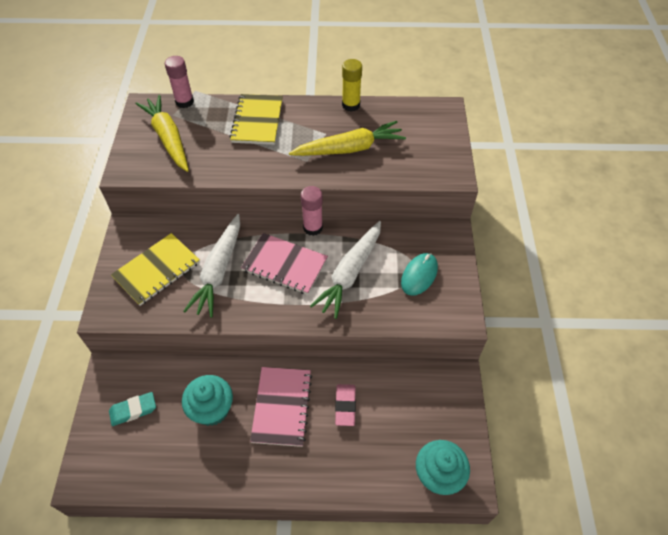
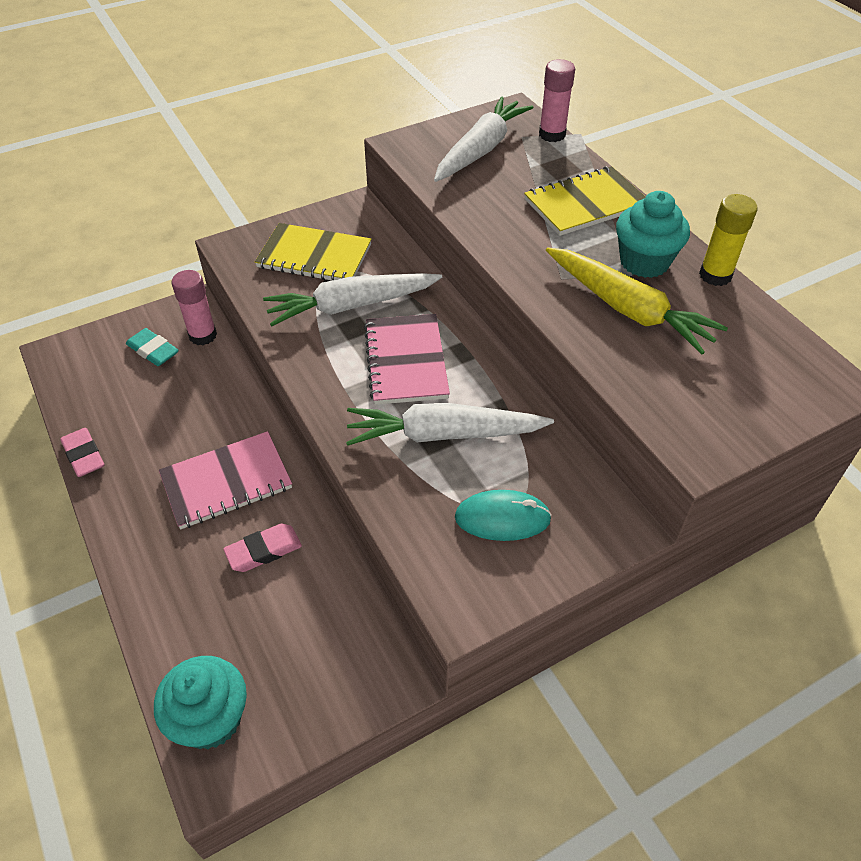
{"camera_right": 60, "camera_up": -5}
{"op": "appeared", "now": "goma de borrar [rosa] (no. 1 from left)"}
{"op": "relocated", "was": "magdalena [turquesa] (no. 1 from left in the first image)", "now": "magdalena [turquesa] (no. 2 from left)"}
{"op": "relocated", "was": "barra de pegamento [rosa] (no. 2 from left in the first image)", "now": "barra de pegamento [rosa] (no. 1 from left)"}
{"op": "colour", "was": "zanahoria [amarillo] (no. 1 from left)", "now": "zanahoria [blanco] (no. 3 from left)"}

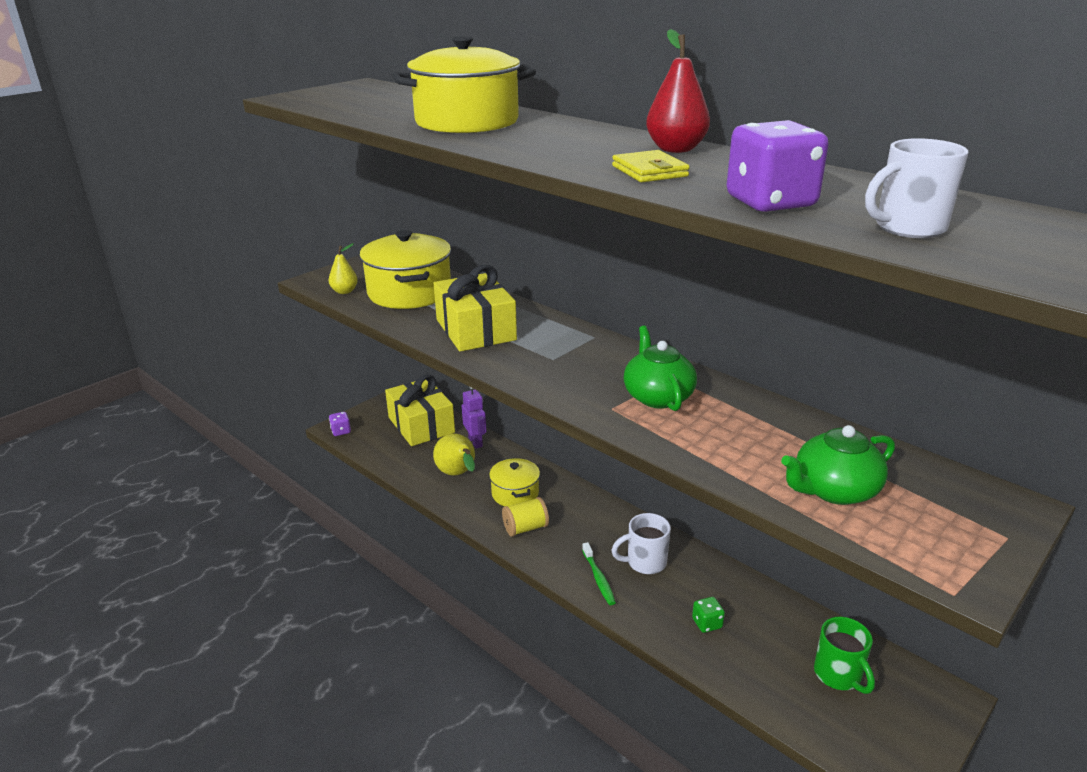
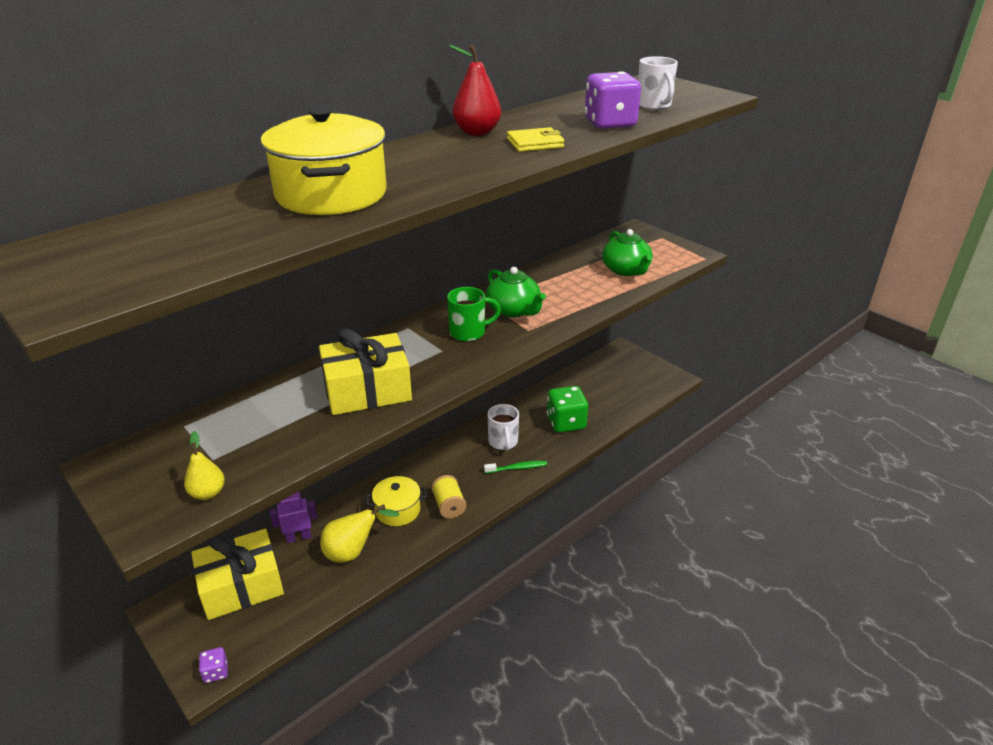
{"camera_right": -85, "camera_up": 5}
{"op": "missing", "was": "olla [amarillo] (no. 1 from left)"}
{"op": "relocated", "was": "taza [verde]"}
{"op": "spun", "was": "tetera [verde] (no. 1 from left)", "clockwise": -120}
{"op": "size", "was": "dado [verde]", "ratio": 2.05}

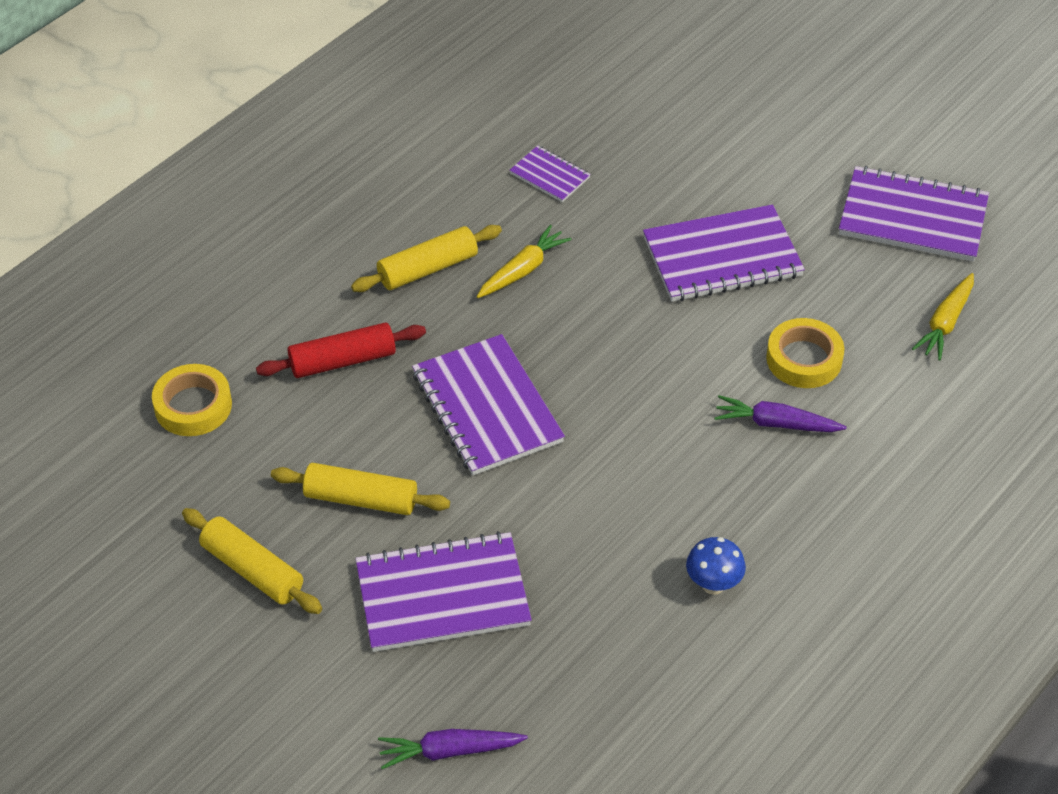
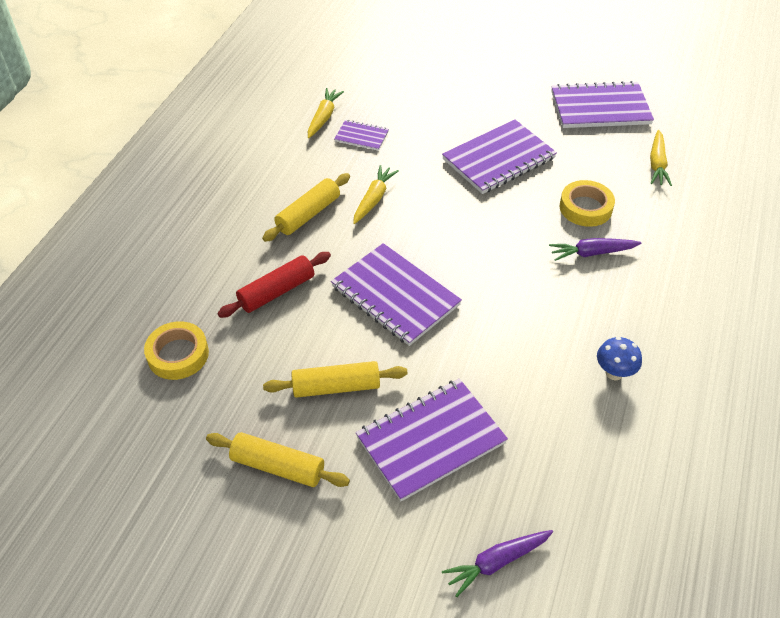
{"camera_right": -20, "camera_up": 0}
{"op": "appeared", "now": "zanahoria [amarillo] (no. 1 from left)"}

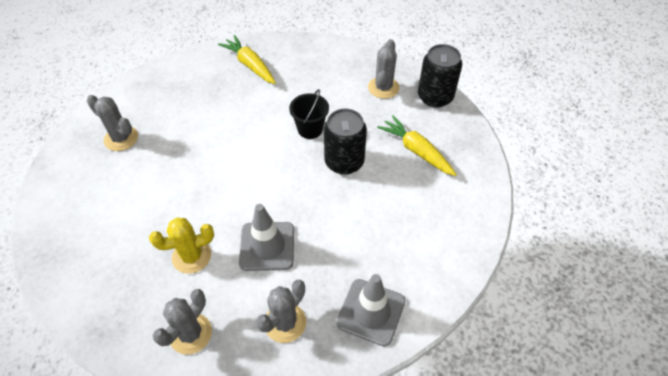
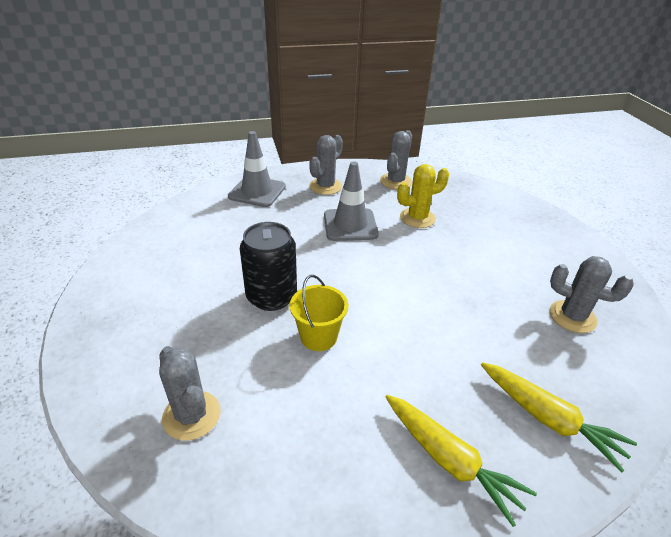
{"camera_right": 175, "camera_up": -15}
{"op": "missing", "was": "lata [negro] (no. 2 from left)"}
{"op": "relocated", "was": "zanahoria [amarillo] (no. 2 from left)"}
{"op": "colour", "was": "balde [negro]", "now": "balde [amarillo]"}
{"op": "spun", "was": "cactus [gris] (no. 4 from left in the first image)", "clockwise": -45}

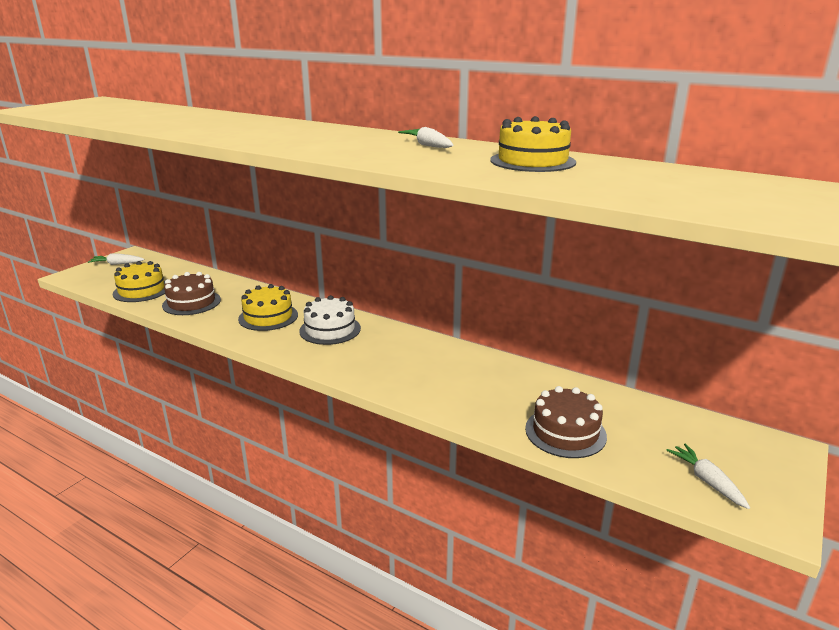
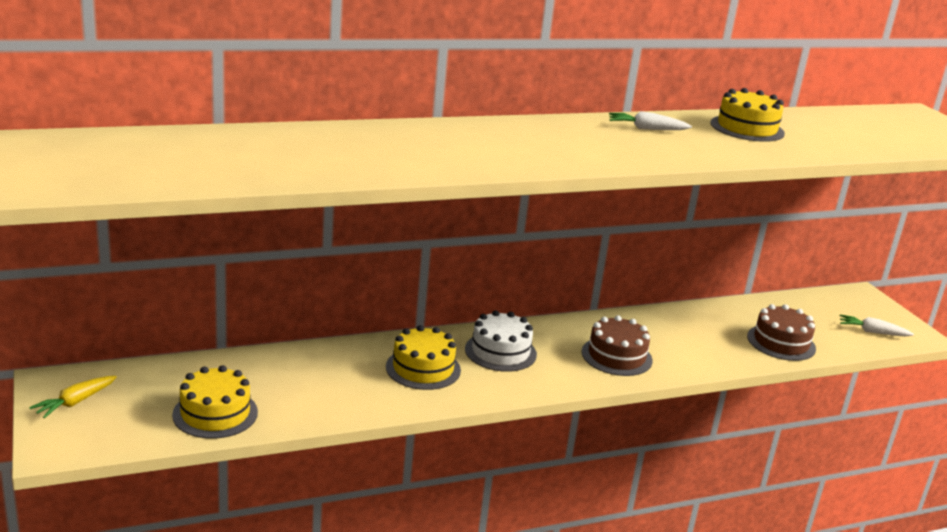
{"camera_right": -55, "camera_up": 0}
{"op": "relocated", "was": "tarta [marrón] (no. 1 from left)"}
{"op": "colour", "was": "zanahoria [blanco] (no. 1 from left)", "now": "zanahoria [amarillo]"}

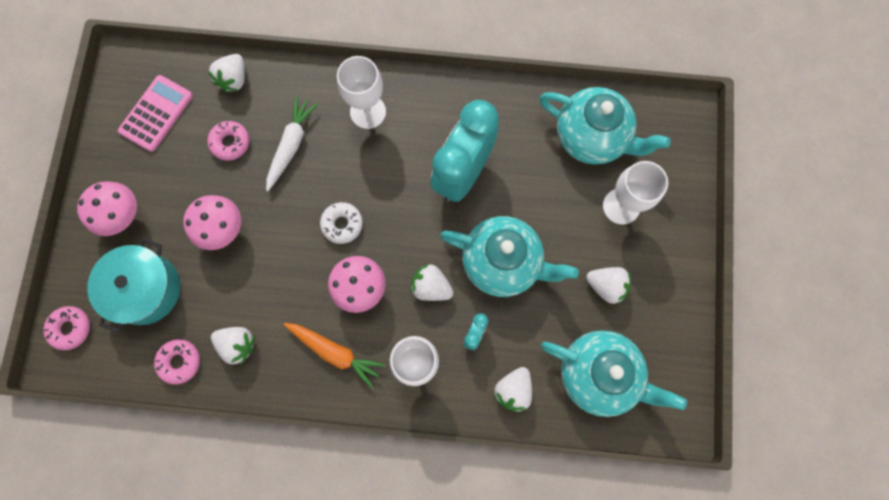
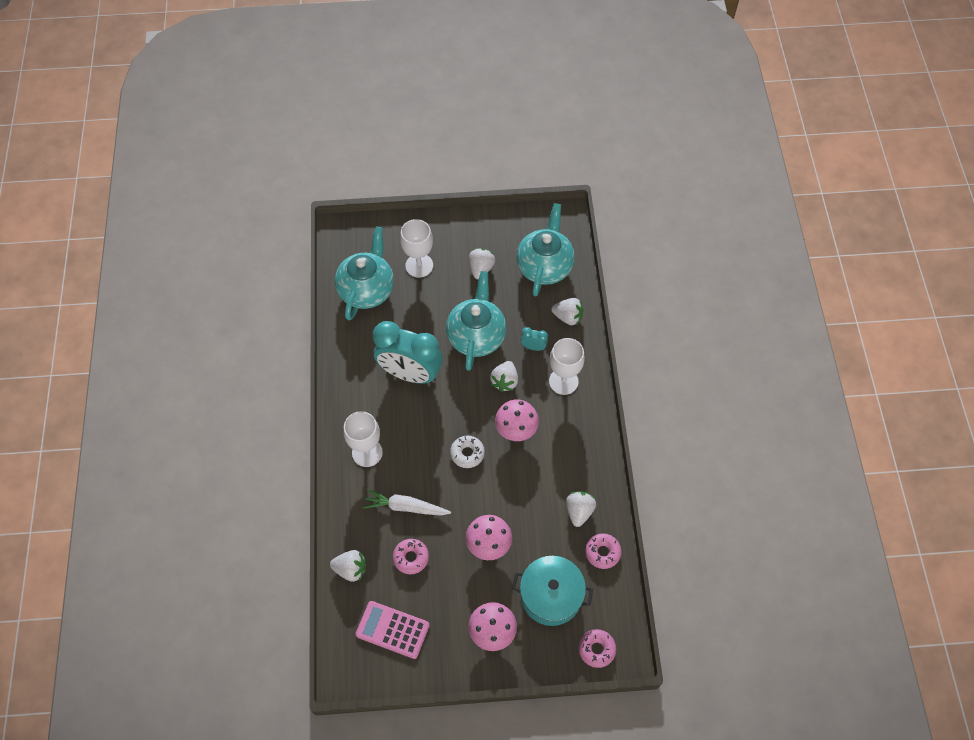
{"camera_right": -100, "camera_up": -15}
{"op": "missing", "was": "zanahoria [naranja]"}

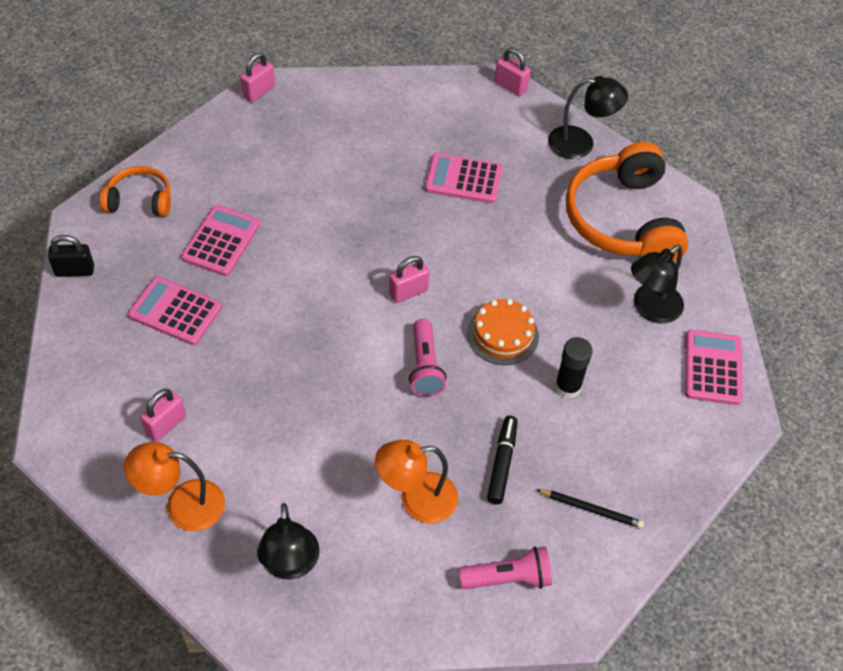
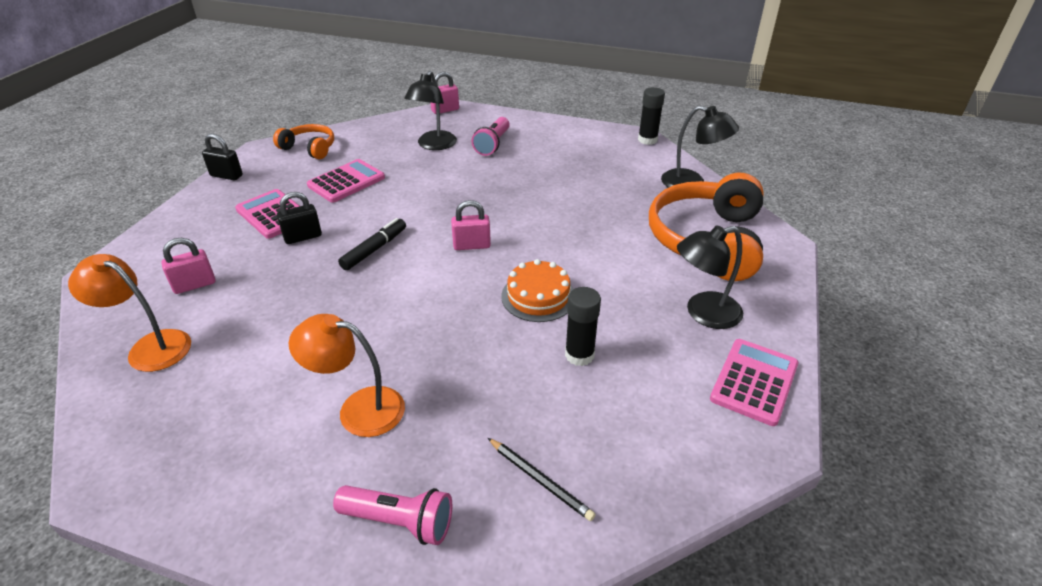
{"camera_right": 25, "camera_up": -15}
{"op": "missing", "was": "calculadora [rosa] (no. 3 from left)"}
{"op": "appeared", "now": "candado [negro] (no. 2 from left)"}
{"op": "relocated", "was": "lámpara [negro] (no. 1 from left)"}
{"op": "relocated", "was": "lámpara de mano [rosa] (no. 1 from left in the first image)", "now": "lámpara de mano [rosa] (no. 2 from left)"}
{"op": "relocated", "was": "rotulador [negro]"}
{"op": "exchanged", "was": "candado [rosa] (no. 4 from left)", "now": "barra de pegamento [negro] (no. 2 from left)"}

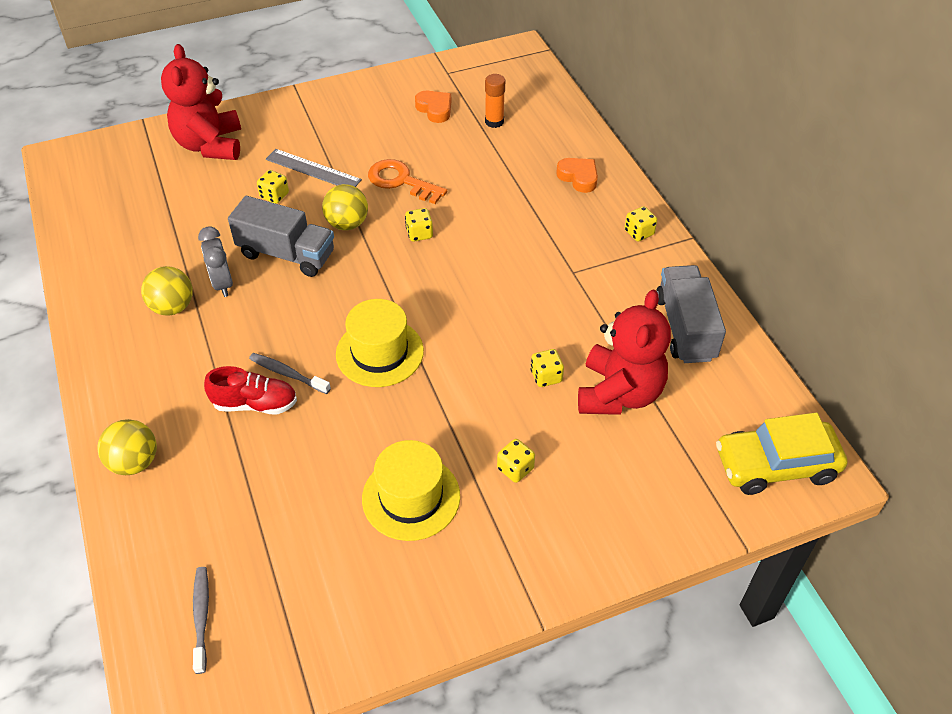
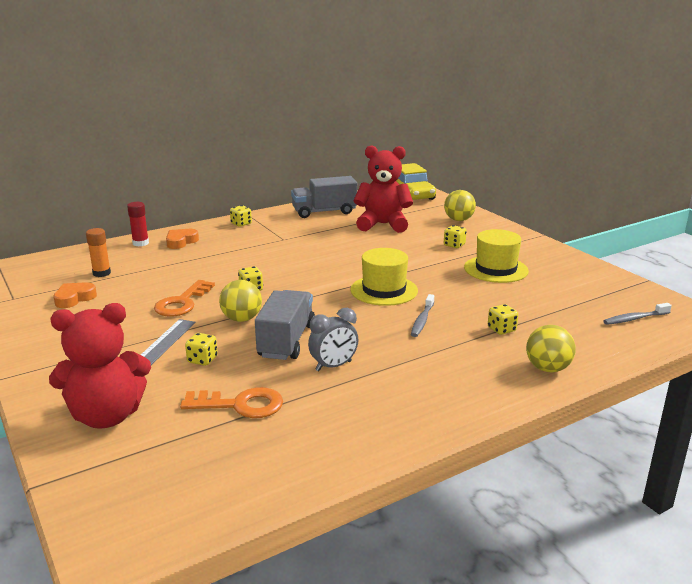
{"camera_right": -100, "camera_up": -25}
{"op": "missing", "was": "zapato [rojo]"}
{"op": "appeared", "now": "barra de pegamento [rojo]"}
{"op": "appeared", "now": "llave [naranja] (no. 2 from left)"}
{"op": "relocated", "was": "pelota [amarillo] (no. 2 from left)"}
{"op": "relocated", "was": "dado [amarillo] (no. 4 from left in the first image)", "now": "dado [amarillo] (no. 5 from left)"}

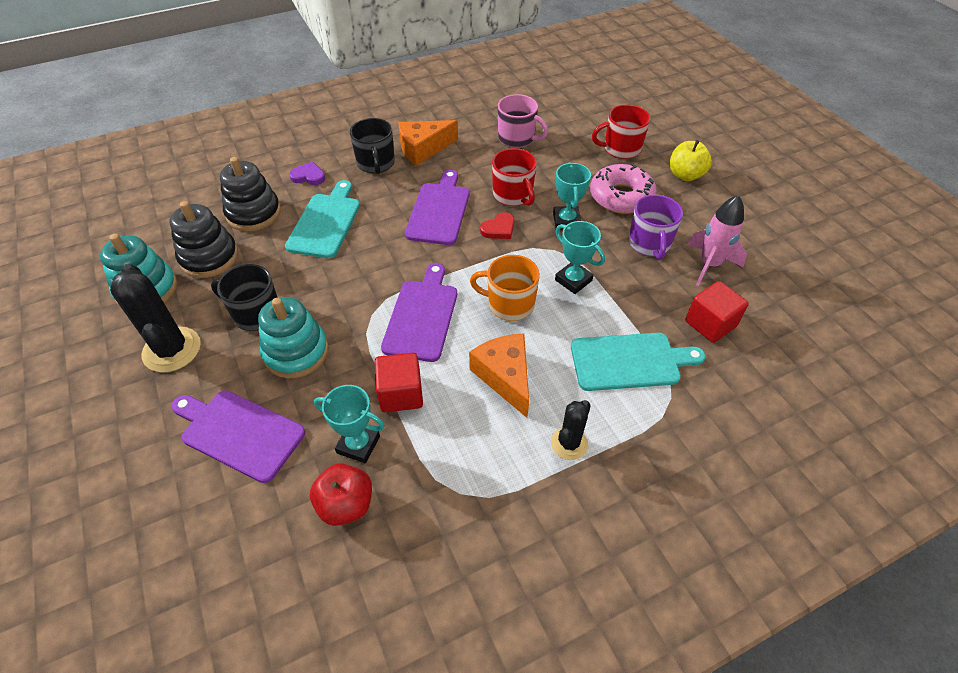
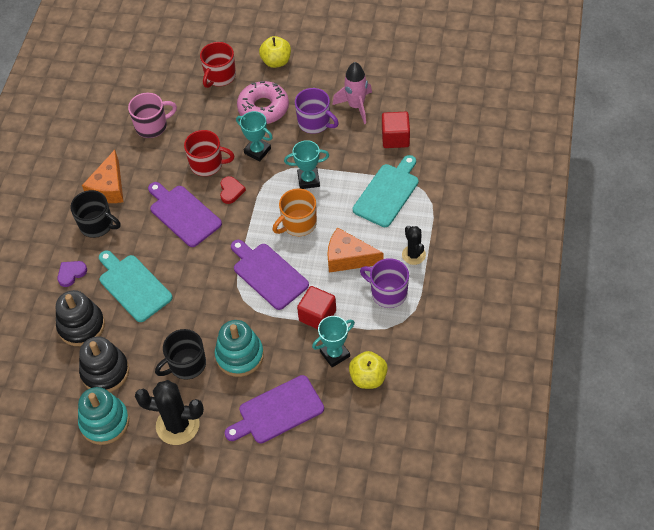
{"camera_right": -50, "camera_up": 5}
{"op": "appeared", "now": "taza [morado] (no. 2 from left)"}
{"op": "colour", "was": "manzana [rojo]", "now": "manzana [amarillo] (no. 2 from left)"}

